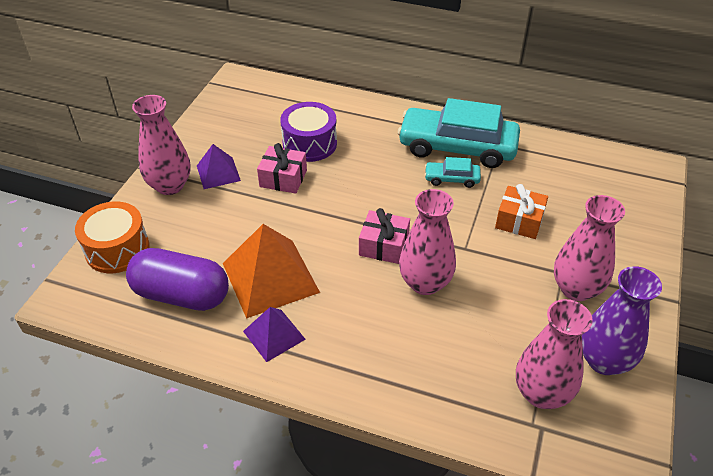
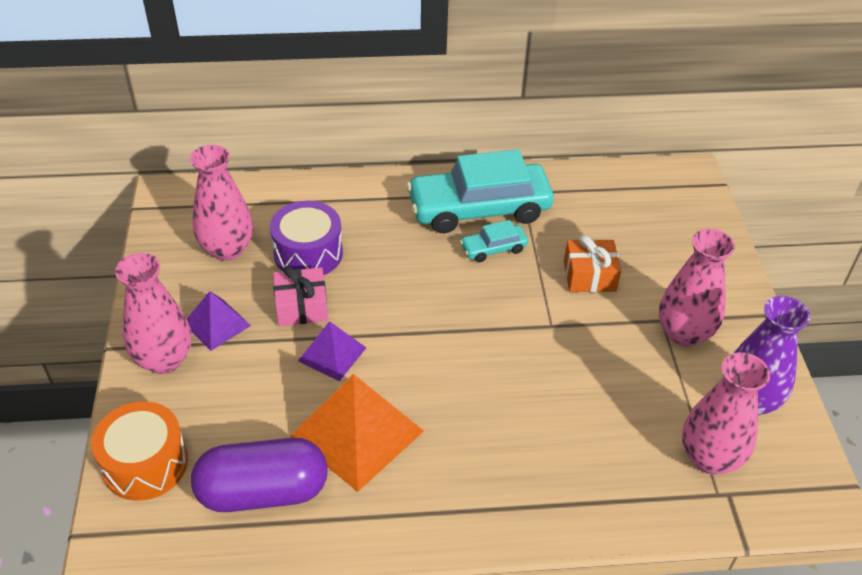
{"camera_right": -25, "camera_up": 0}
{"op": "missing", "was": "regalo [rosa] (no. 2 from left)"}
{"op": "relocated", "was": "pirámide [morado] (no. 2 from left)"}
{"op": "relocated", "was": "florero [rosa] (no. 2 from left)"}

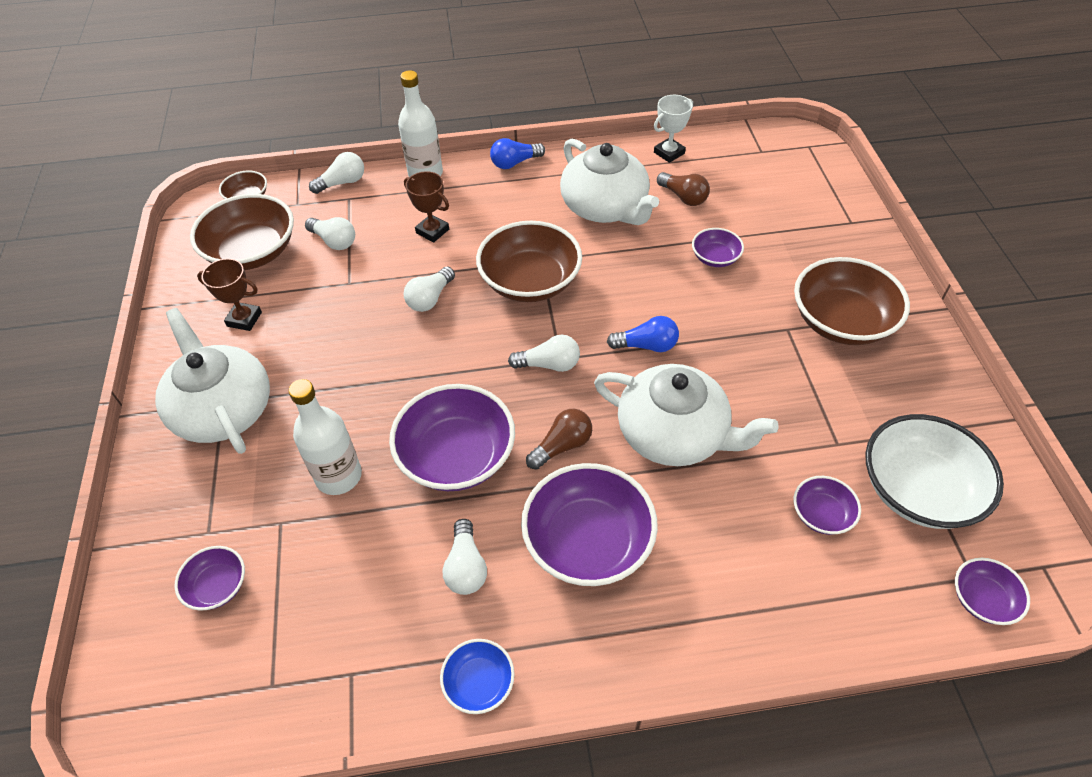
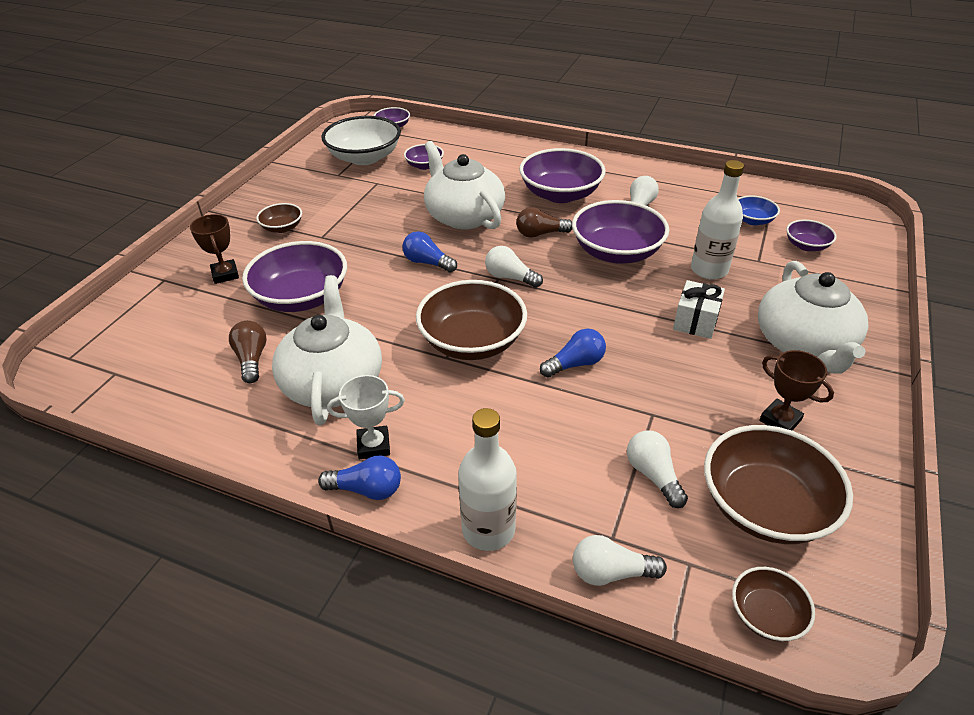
{"camera_right": -150, "camera_up": -10}
{"op": "appeared", "now": "regalo [blanco]"}
{"op": "relocated", "was": "trofeo [marrón] (no. 2 from left in the first image)", "now": "trofeo [marrón] (no. 1 from left)"}
{"op": "relocated", "was": "cuenco [azul]"}
{"op": "relocated", "was": "trofeo [blanco]"}
{"op": "colour", "was": "bombilla [blanco] (no. 3 from left)", "now": "bombilla [azul] (no. 3 from left)"}
{"op": "size", "was": "cuenco [morado] (no. 4 from left in the first image)", "ratio": 1.99}
{"op": "size", "was": "cuenco [marrón] (no. 4 from left in the first image)", "ratio": 0.5}

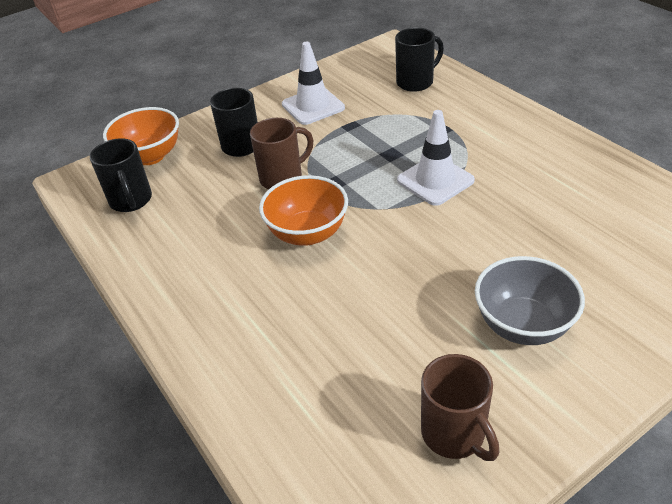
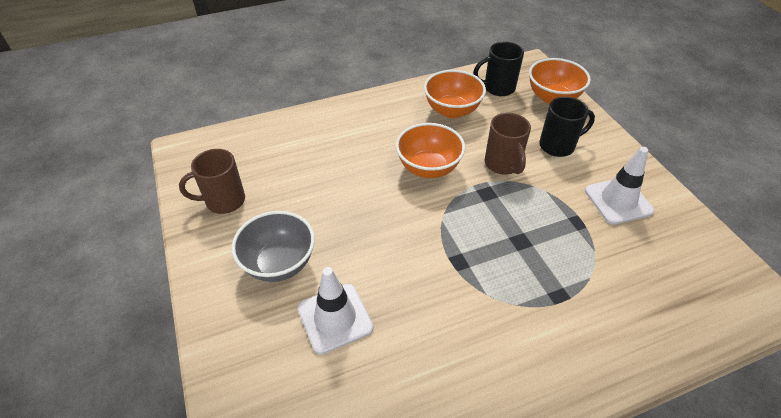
{"camera_right": 100, "camera_up": 5}
{"op": "missing", "was": "taza [negro] (no. 3 from left)"}
{"op": "appeared", "now": "cuenco [naranja] (no. 2 from left)"}
{"op": "relocated", "was": "cono de tráfico [blanco] (no. 2 from left in the first image)", "now": "cono de tráfico [blanco] (no. 1 from left)"}

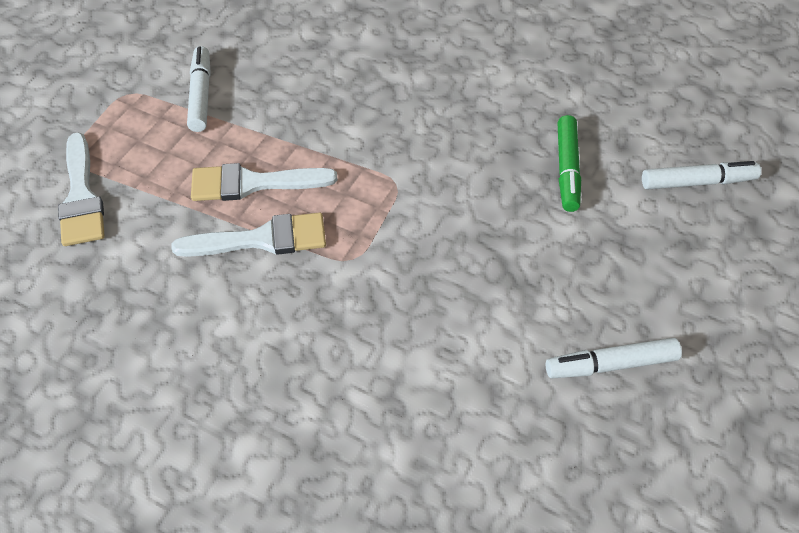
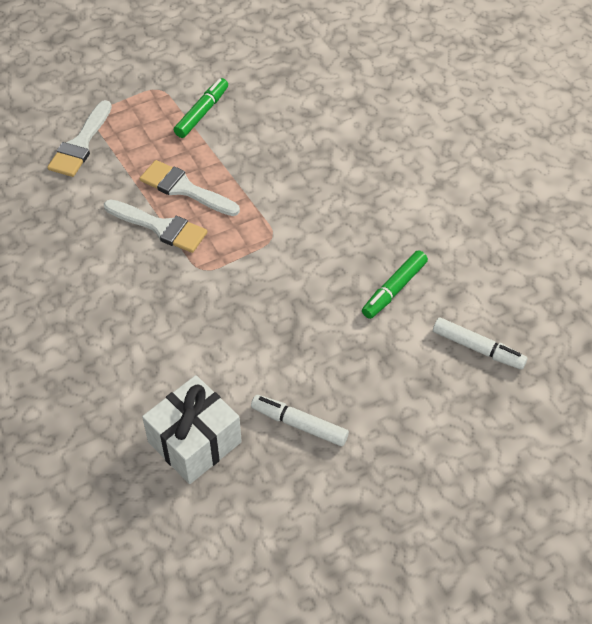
{"camera_right": 35, "camera_up": 0}
{"op": "appeared", "now": "regalo [blanco]"}
{"op": "colour", "was": "rotulador [blanco] (no. 1 from left)", "now": "rotulador [verde] (no. 1 from left)"}

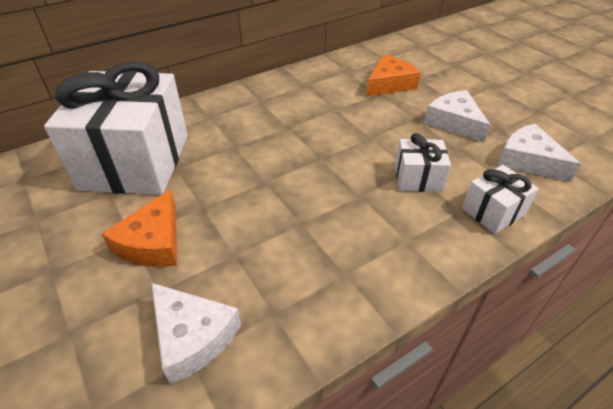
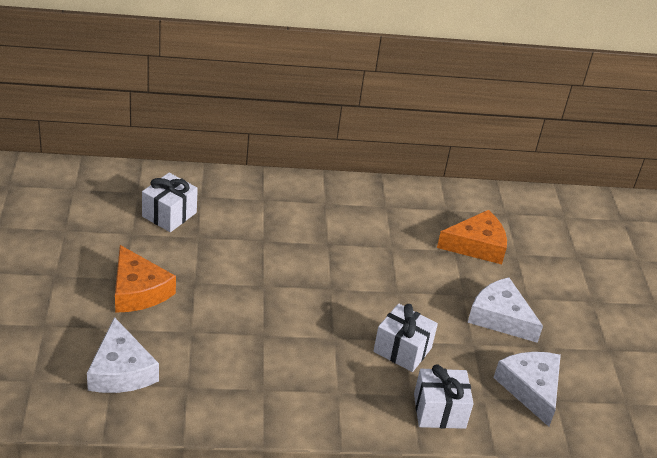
{"camera_right": 25, "camera_up": -5}
{"op": "spun", "was": "queso [naranja] (no. 1 from left)", "clockwise": -75}
{"op": "spun", "was": "queso [blanco] (no. 2 from left)", "clockwise": -45}
{"op": "size", "was": "regalo [blanco] (no. 1 from left)", "ratio": 0.45}

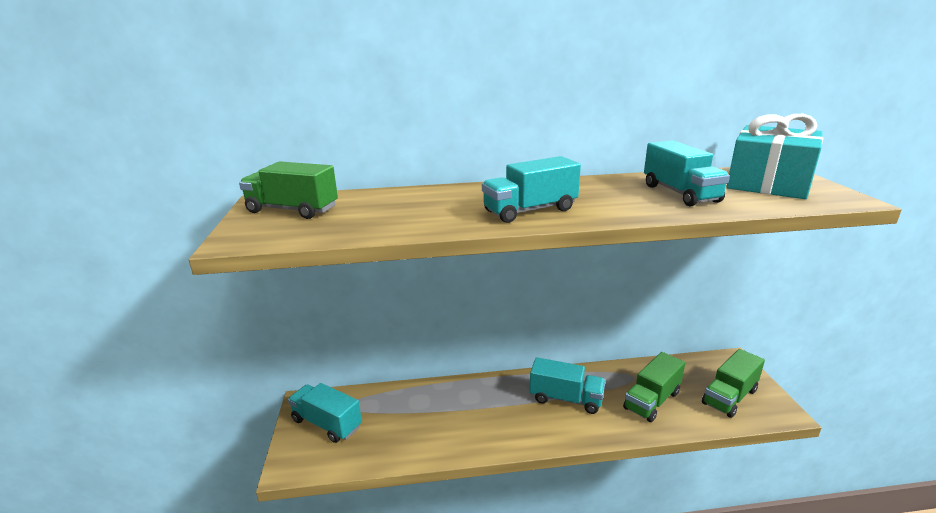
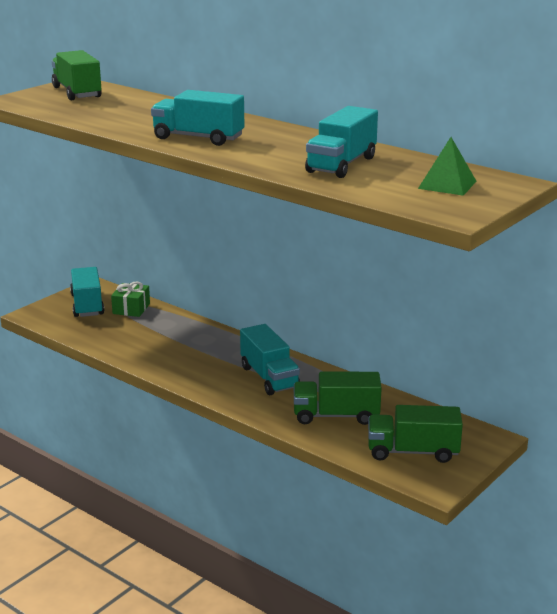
{"camera_right": 45, "camera_up": 0}
{"op": "appeared", "now": "regalo [verde]"}
{"op": "exchanged", "was": "regalo [turquesa]", "now": "pirámide [verde]"}

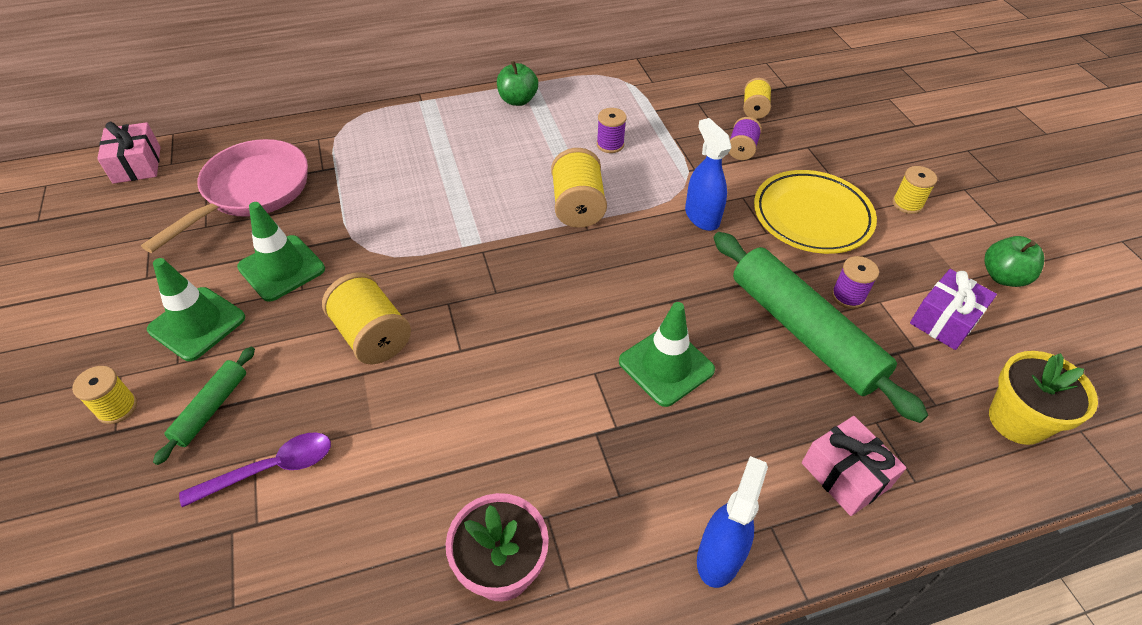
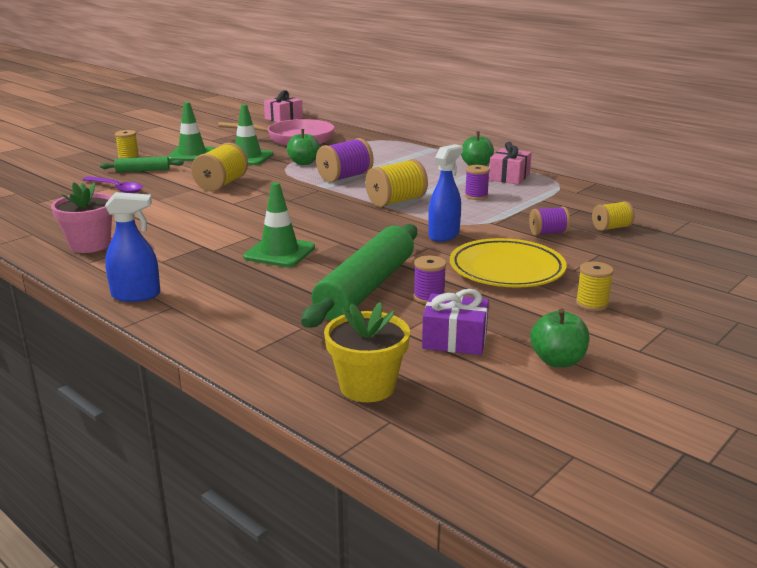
{"camera_right": 60, "camera_up": -25}
{"op": "appeared", "now": "manzana [verde] (no. 1 from left)"}
{"op": "appeared", "now": "carrete [morado] (no. 1 from left)"}
{"op": "relocated", "was": "regalo [rosa] (no. 2 from left)"}

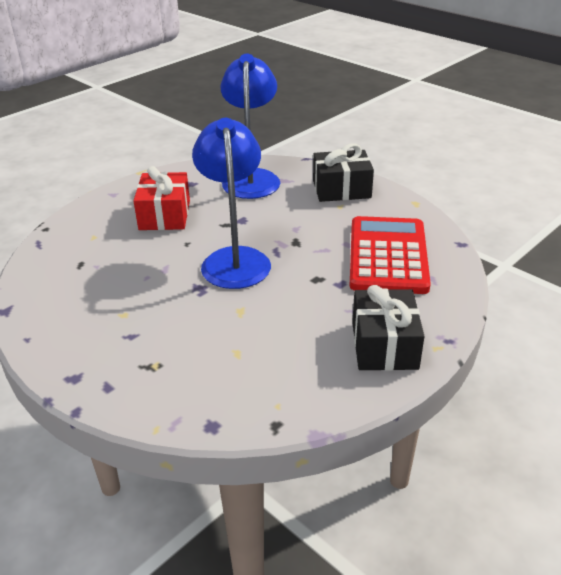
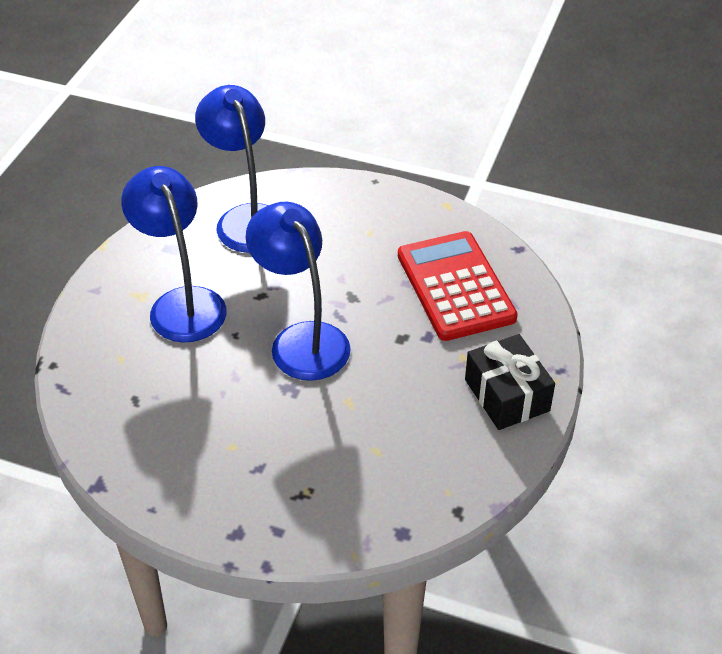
{"camera_right": -25, "camera_up": 10}
{"op": "missing", "was": "regalo [negro] (no. 1 from left)"}
{"op": "exchanged", "was": "regalo [rojo]", "now": "lámpara [azul] (no. 1 from left)"}

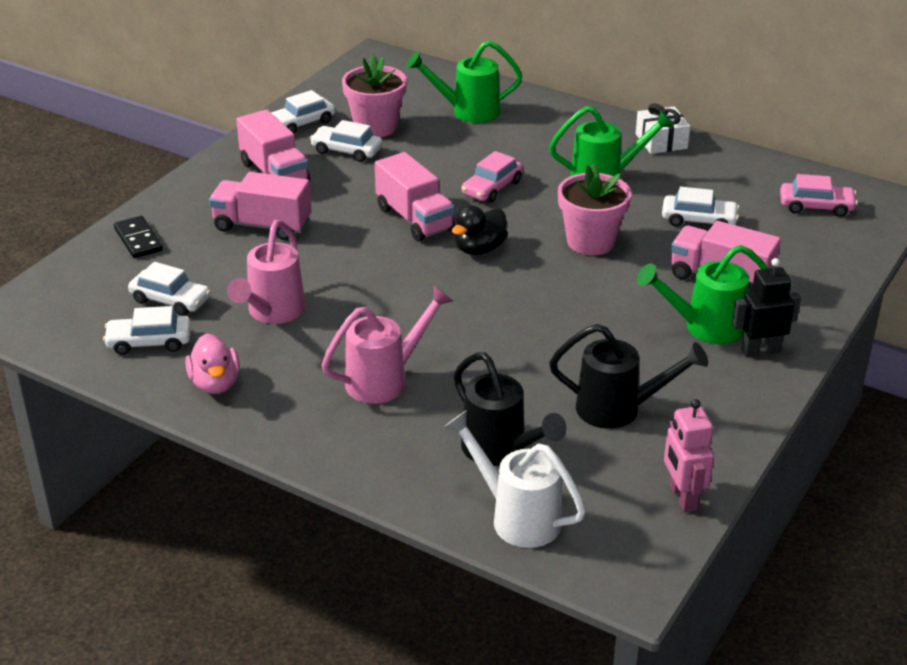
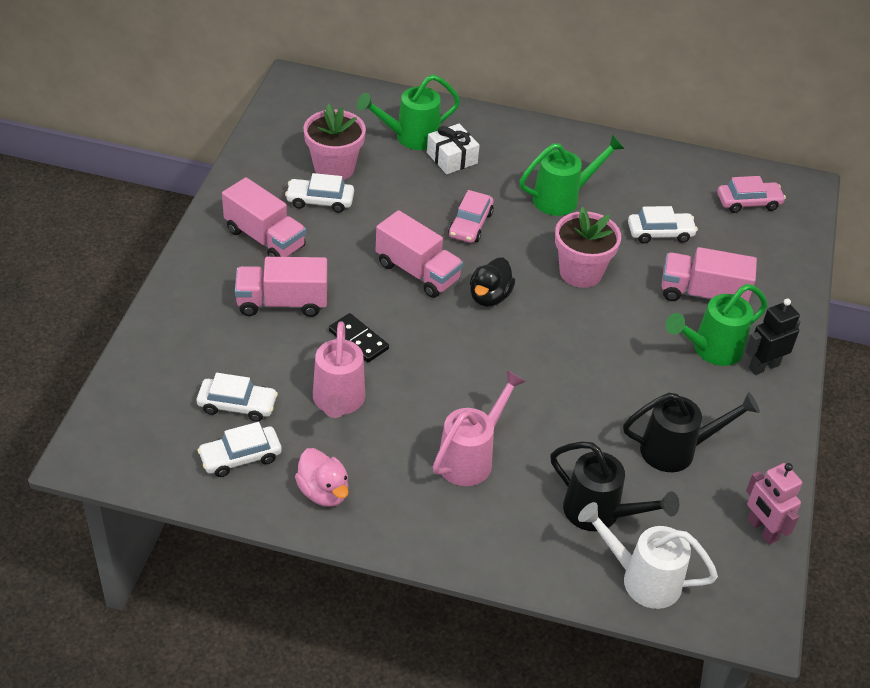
{"camera_right": -20, "camera_up": 10}
{"op": "missing", "was": "coche [blanco] (no. 3 from left)"}
{"op": "relocated", "was": "ficha de dominó [negro]"}
{"op": "relocated", "was": "regalo [blanco]"}

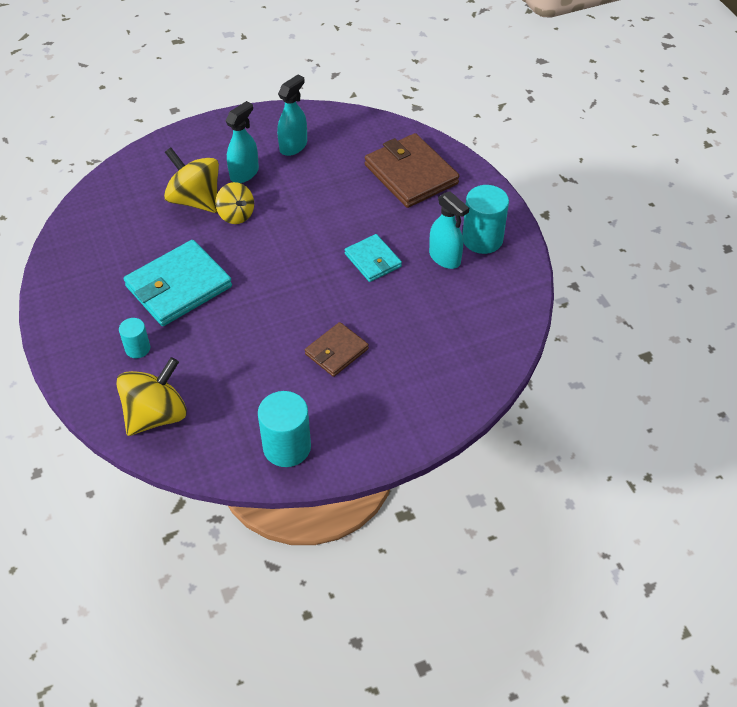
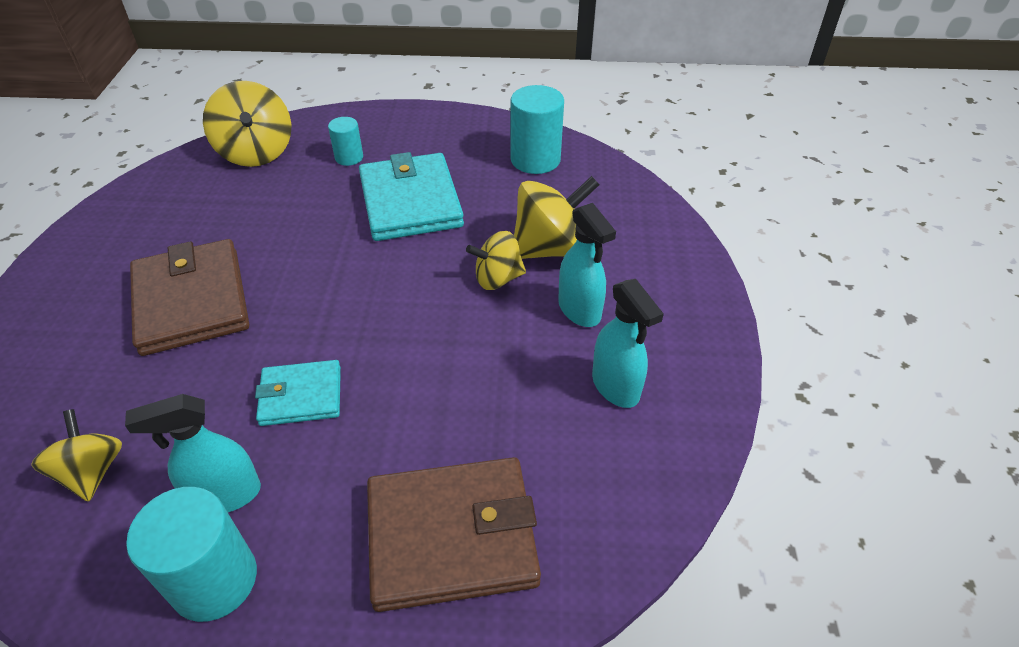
{"camera_right": 115, "camera_up": -5}
{"op": "appeared", "now": "peonza [amarillo] (no. 1 from left)"}
{"op": "relocated", "was": "cilindro [turquesa] (no. 2 from left in the first image)", "now": "cilindro [turquesa] (no. 3 from left)"}
{"op": "size", "was": "cartera [marrón] (no. 1 from left)", "ratio": 1.75}

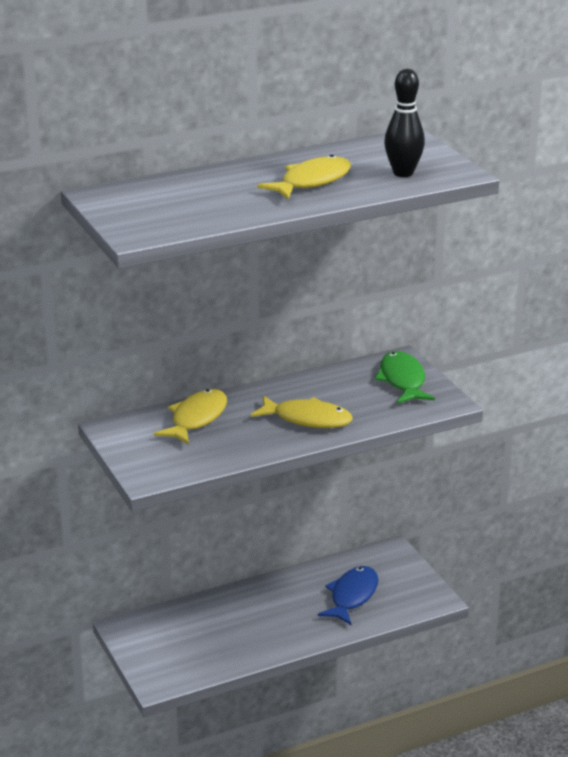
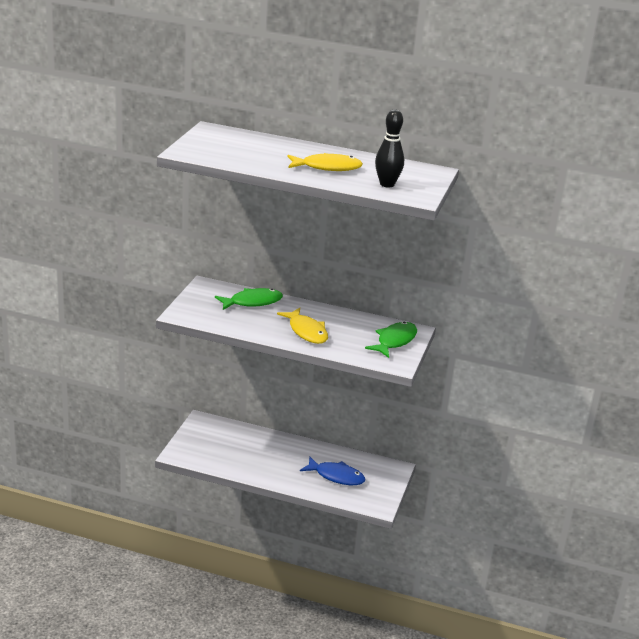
{"camera_right": 40, "camera_up": 0}
{"op": "colour", "was": "pez [amarillo] (no. 1 from left)", "now": "pez [verde] (no. 1 from left)"}
{"op": "spun", "was": "pez [azul]", "clockwise": 45}

